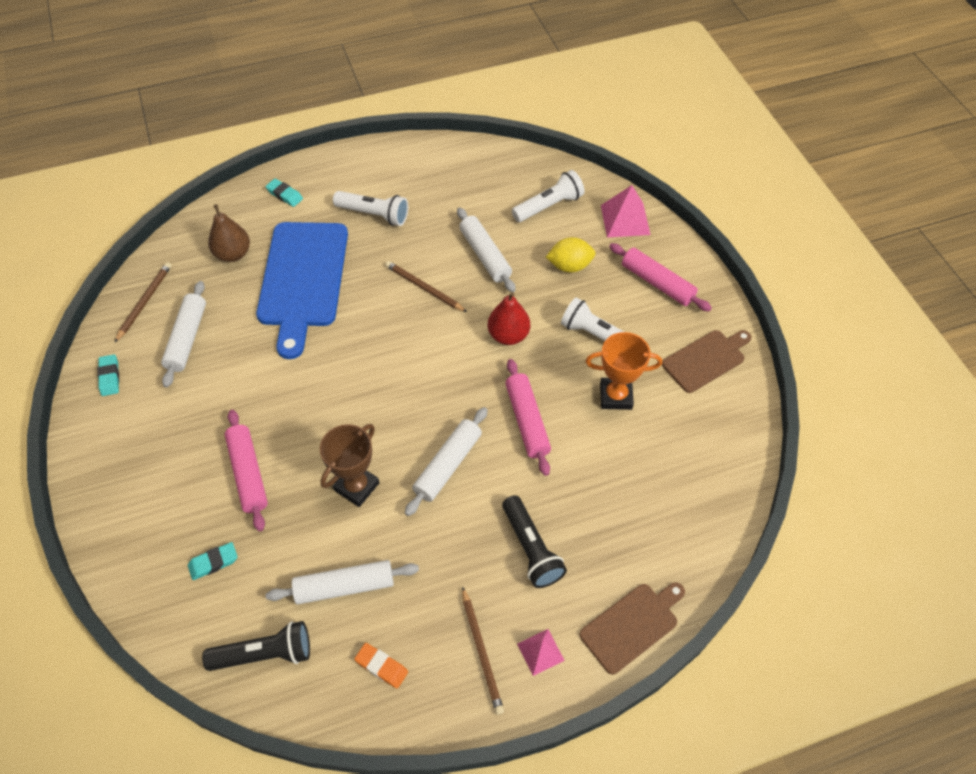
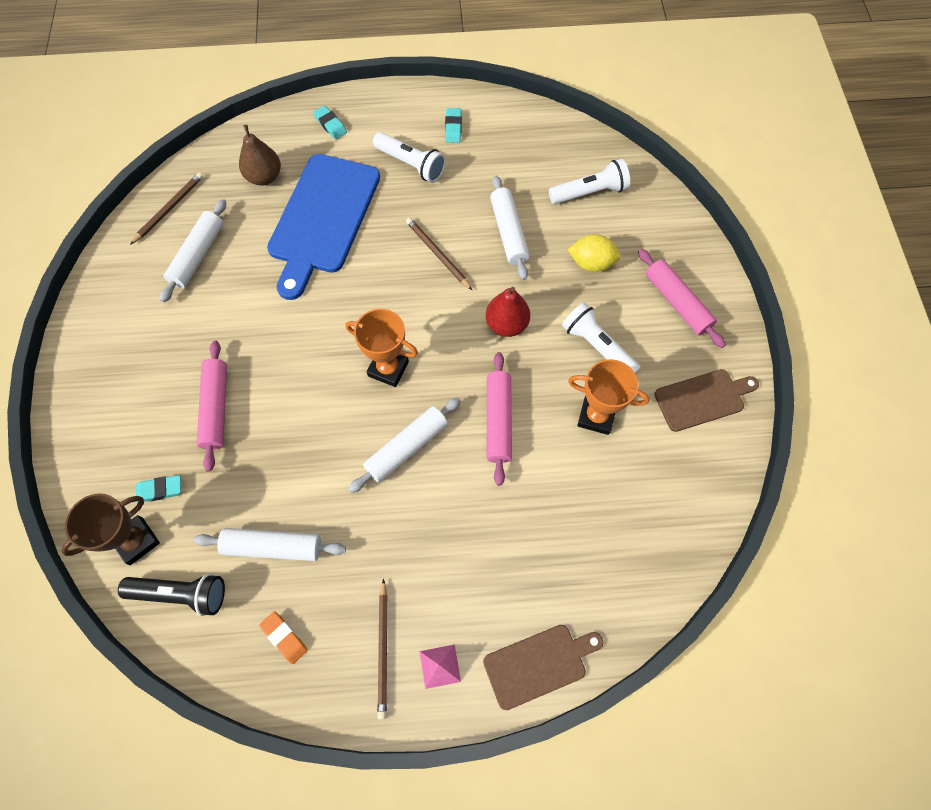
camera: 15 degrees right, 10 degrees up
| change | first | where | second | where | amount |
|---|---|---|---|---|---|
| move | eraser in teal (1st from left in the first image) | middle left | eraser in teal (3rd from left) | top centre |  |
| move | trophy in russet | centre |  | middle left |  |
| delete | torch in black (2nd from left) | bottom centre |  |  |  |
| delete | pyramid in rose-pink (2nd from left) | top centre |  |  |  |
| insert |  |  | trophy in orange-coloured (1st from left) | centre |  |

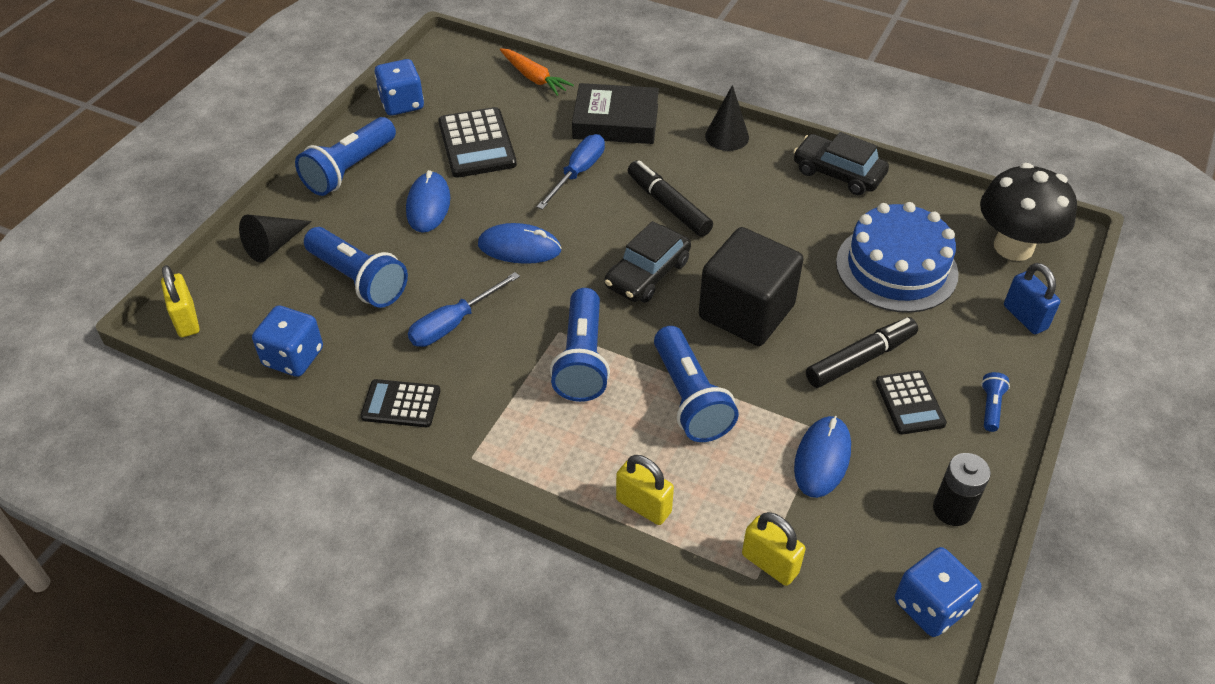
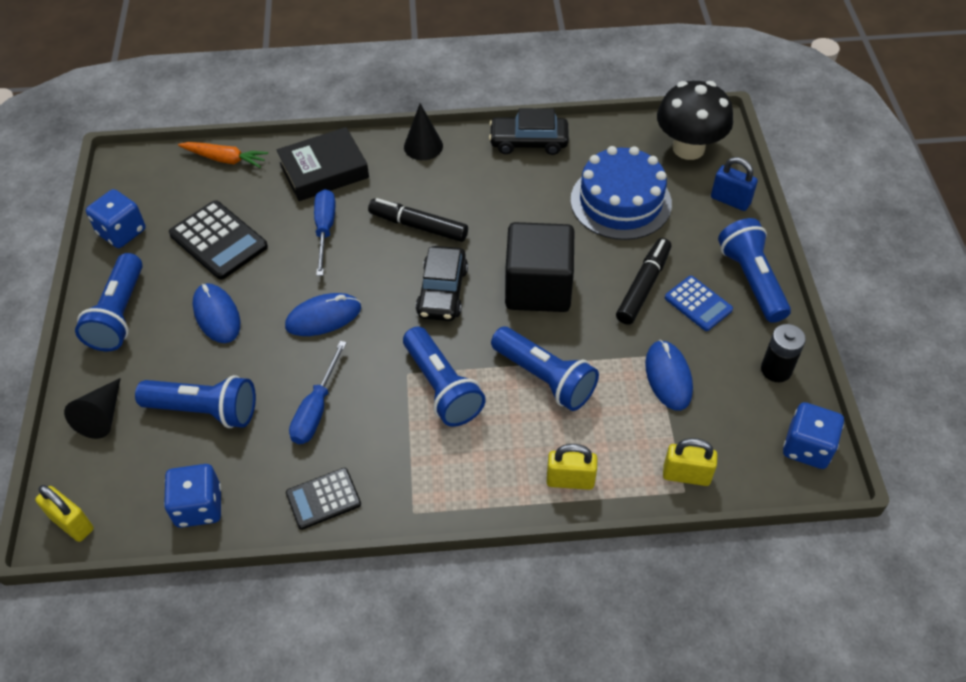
camera: 30 degrees left, 5 degrees up
| change | first | where | second | where | amount |
|---|---|---|---|---|---|
| recolor | adding machine in black (3rd from left) | middle right | adding machine in royal blue | middle right |  |
| resize | torch in royal blue (5th from left) | middle right |  | middle right | x2.19 |

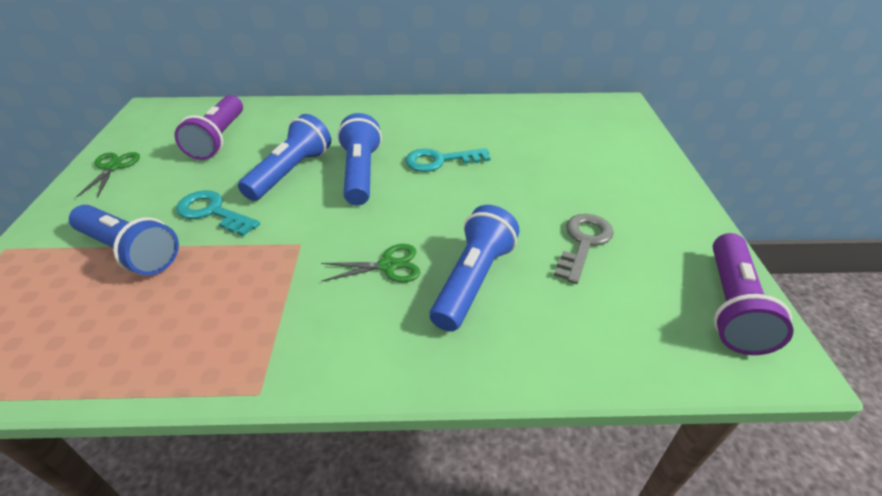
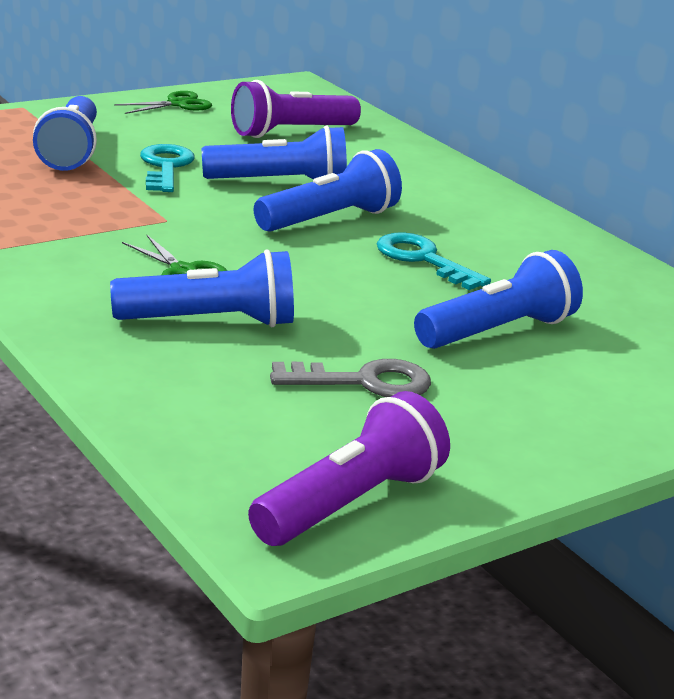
camera: 55 degrees right, 15 degrees down
| change | first | where | second | where | amount |
|---|---|---|---|---|---|
| rotate | torch in purple (2nd from left) | middle right |  | bottom centre | 150 degrees clockwise |
| insert |  |  | torch in royal blue (5th from left) | middle right |  |

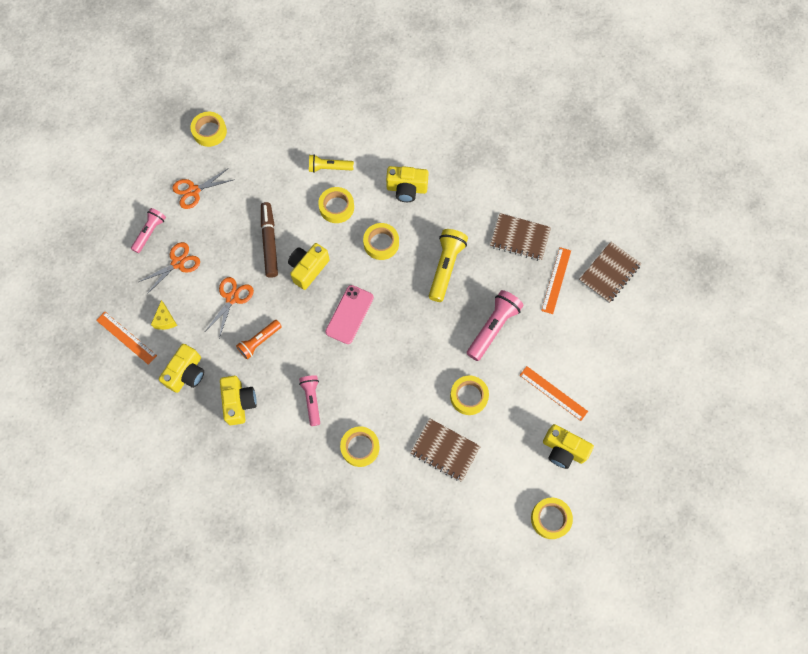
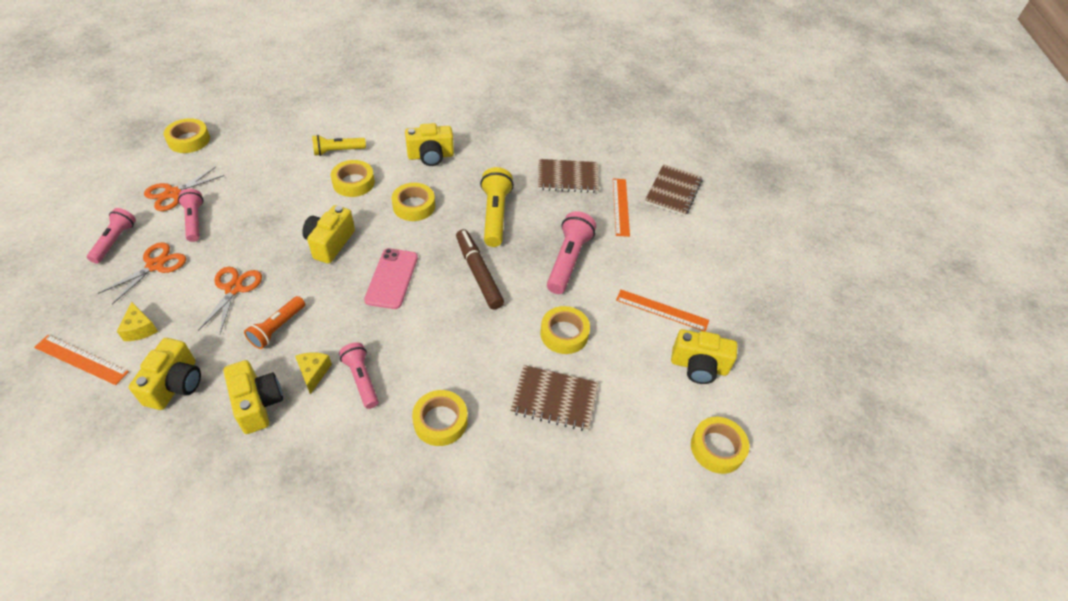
camera: 20 degrees left, 20 degrees down
| change | first | where | second | where | amount |
|---|---|---|---|---|---|
| move | marker pen in russet | middle left |  | centre |  |
| insert |  |  | torch in rose-pink (2nd from left) | middle left |  |
| insert |  |  | cheese wedge in yellow (2nd from left) | middle left |  |

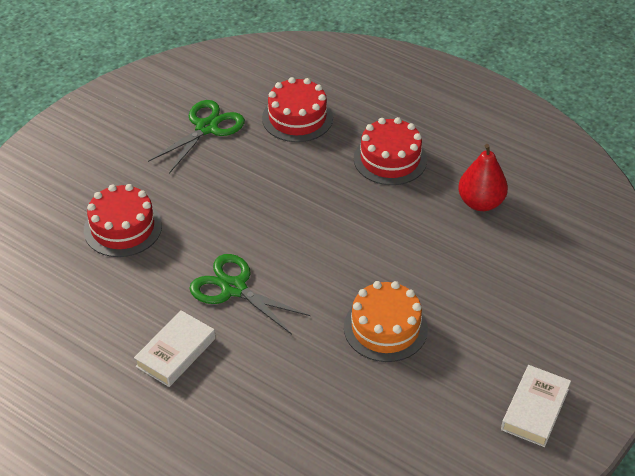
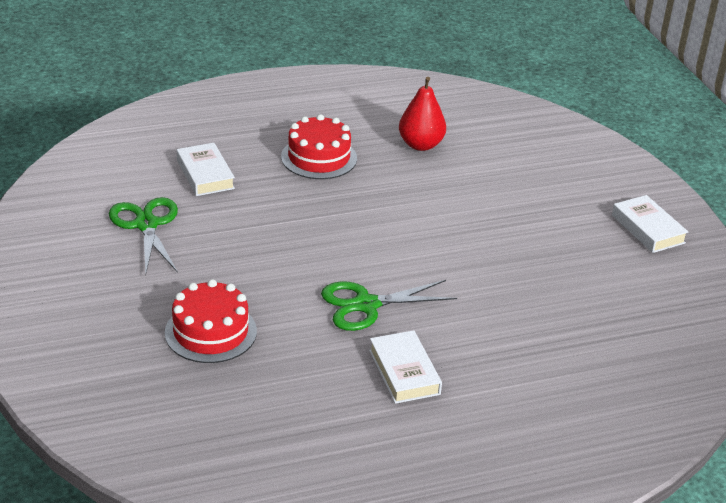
camera: 55 degrees left, 10 degrees down
| change | first | where | second | where | amount |
|---|---|---|---|---|---|
| replace | gateau in red (2nd from left) | top centre | book in pure white (1st from left) | middle left |  |
| delete | gateau in orange-coloured | bottom centre |  |  |  |

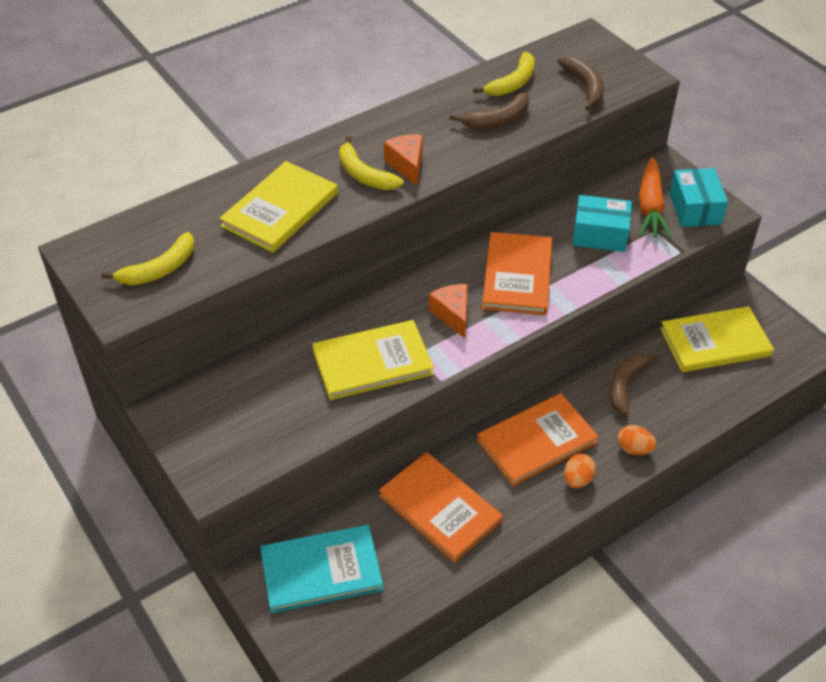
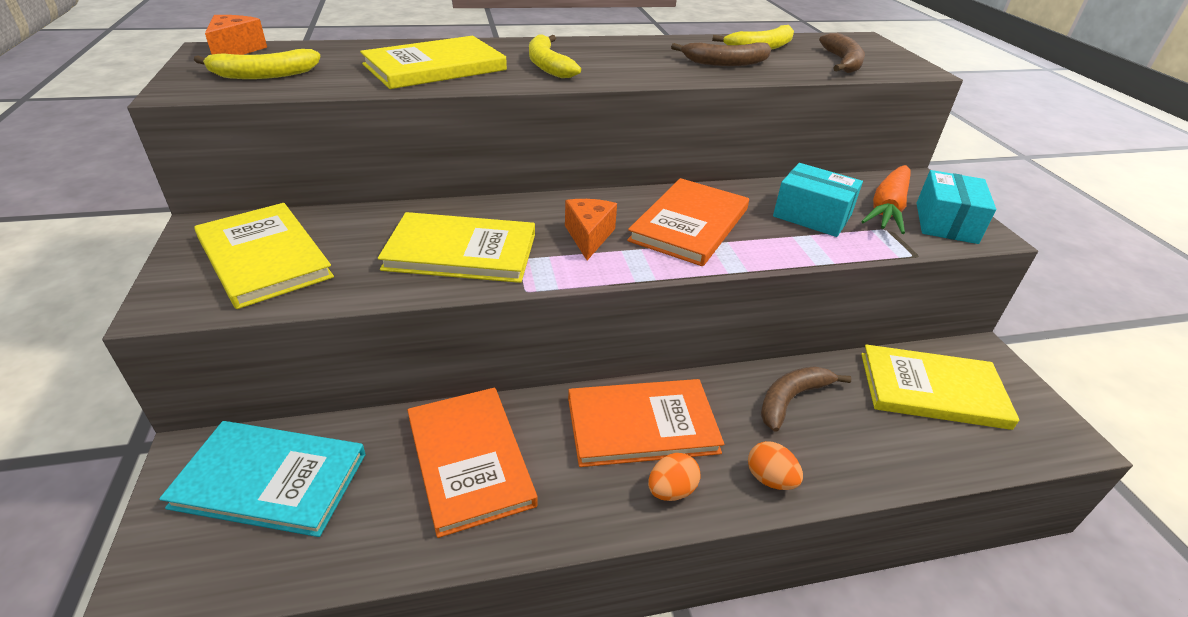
camera: 20 degrees right, 10 degrees down
| change | first | where | second | where | amount |
|---|---|---|---|---|---|
| move | cheese wedge in orange-coloured (1st from left) | top centre |  | top left |  |
| insert |  |  | book in yellow (1st from left) | middle left |  |

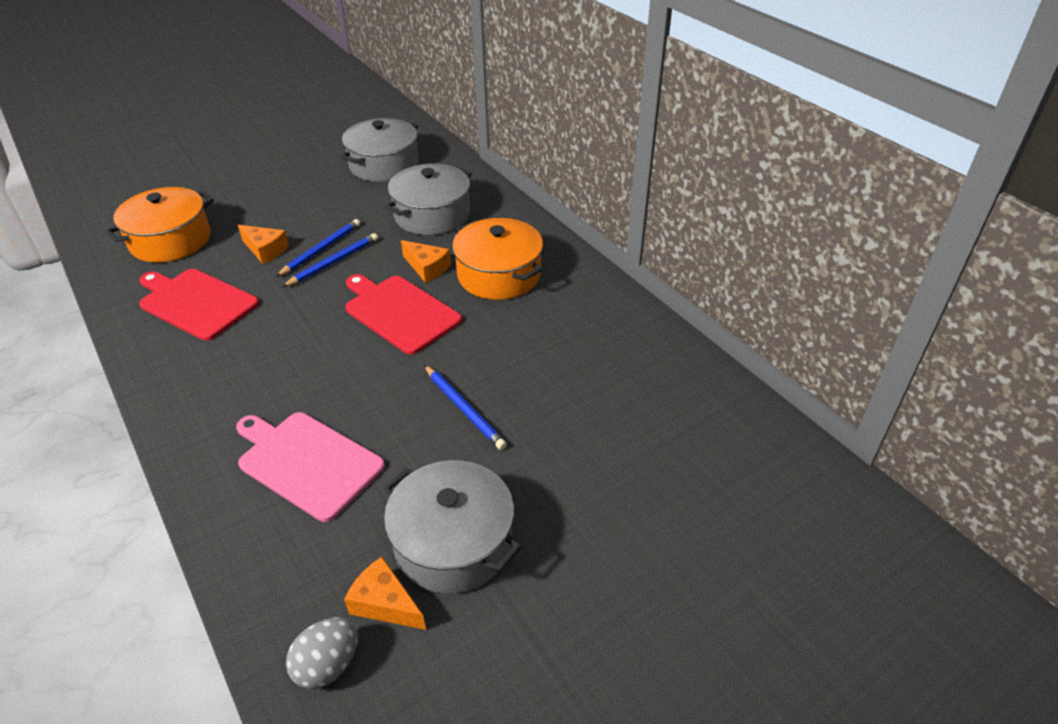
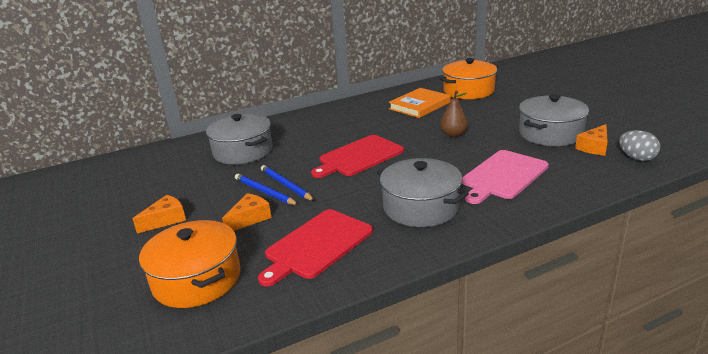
camera: 80 degrees left, 15 degrees down
| change | first | where | second | where | amount |
|---|---|---|---|---|---|
| move | cooking pot in gray (1st from left in the first image) | top centre | cooking pot in gray (2nd from left) | centre |  |
| move | cheese wedge in orange-coloured (3rd from left in the first image) | centre | cheese wedge in orange-coloured (1st from left) | middle left |  |
| replace | wooden pencil in royal blue (3rd from left) | centre | toy pear in russet | top centre |  |
| move | cooking pot in orange-coloured (2nd from left) | centre |  | top centre |  |
| insert |  |  | book in orange-coloured | top centre |  |

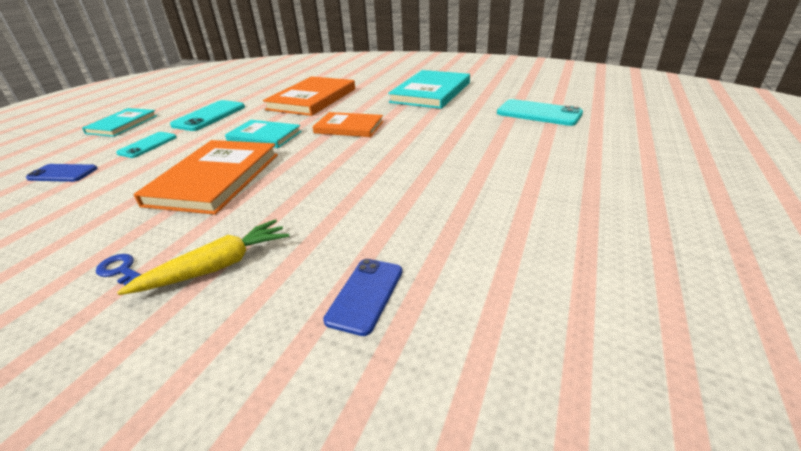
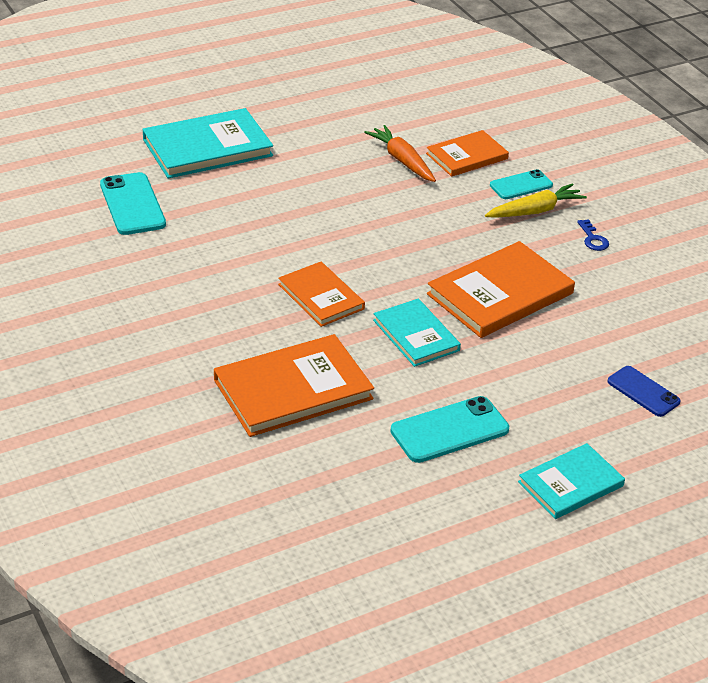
camera: 145 degrees left, 5 degrees up
| change | first | where | second | where | amount |
|---|---|---|---|---|---|
| move | smartphone in teal (1st from left in the first image) | top left | smartphone in teal (3rd from left) | top right |  |
| rotate | carrot in yellow | middle left |  | top right | 150 degrees clockwise |
| replace | smartphone in royal blue (2nd from left) | centre | book in orange-coloured (3rd from left) | top centre |  |
| move | book in teal (3rd from left in the first image) | top centre | book in teal (1st from left) | top left |  |
| insert |  |  | carrot in orange-coloured | top centre |  |

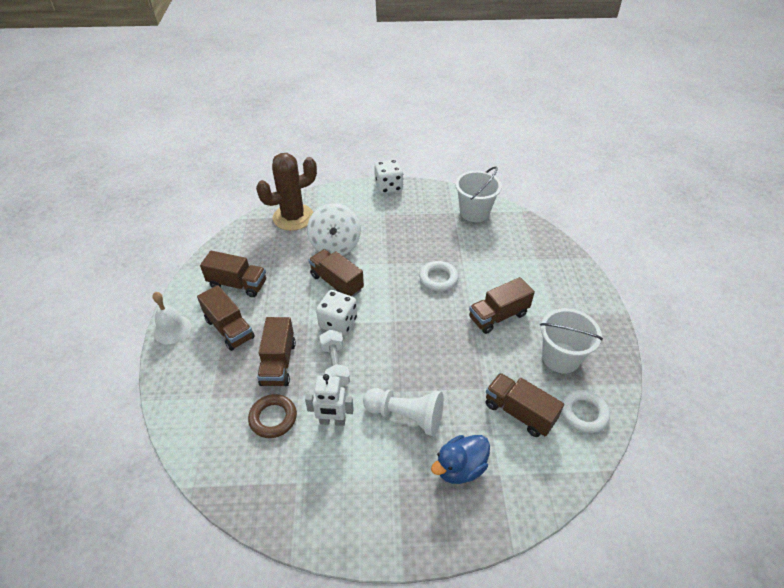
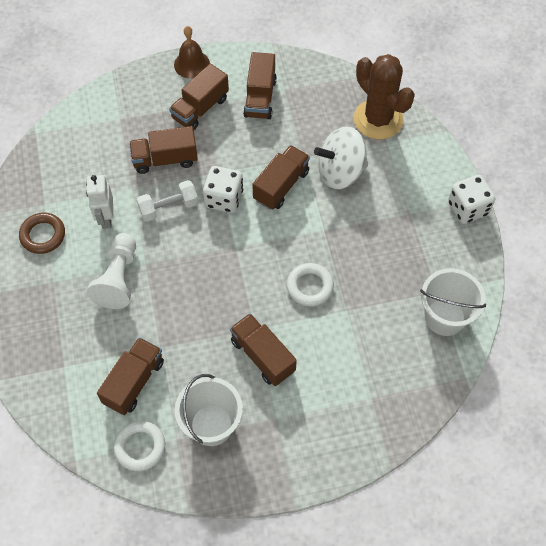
camera: 80 degrees right, 15 degrees up
| change | first | where | second | where | amount |
|---|---|---|---|---|---|
| recolor | bell in pure white | middle left | bell in russet | top centre |  |
| move | ring in russet | bottom centre |  | middle left |  |
| delete | duck in royal blue | bottom centre |  |  |  |

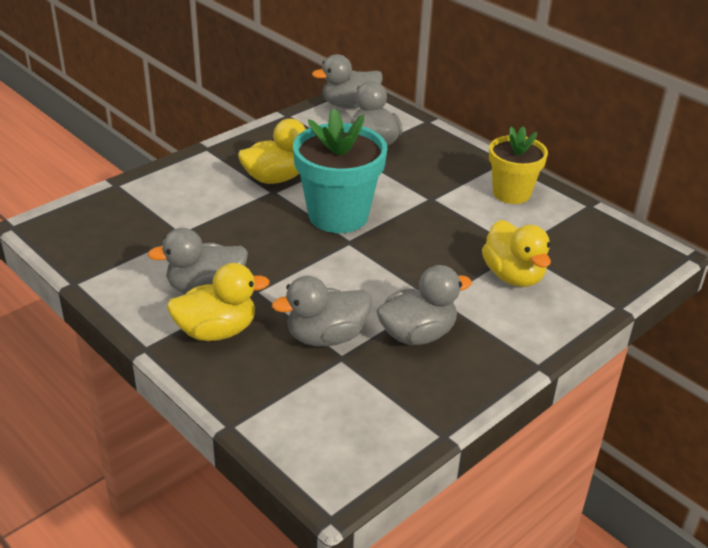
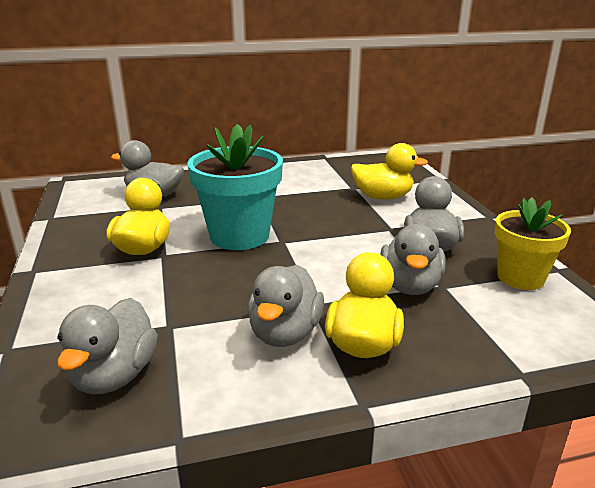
camera: 60 degrees left, 10 degrees down
| change | first | where | second | where | amount |
|---|---|---|---|---|---|
| move | duck in gray (3rd from left in the first image) | top centre | duck in gray (1st from left) | bottom left |  |
| move | plant pot in yellow | top right |  | middle right |  |

